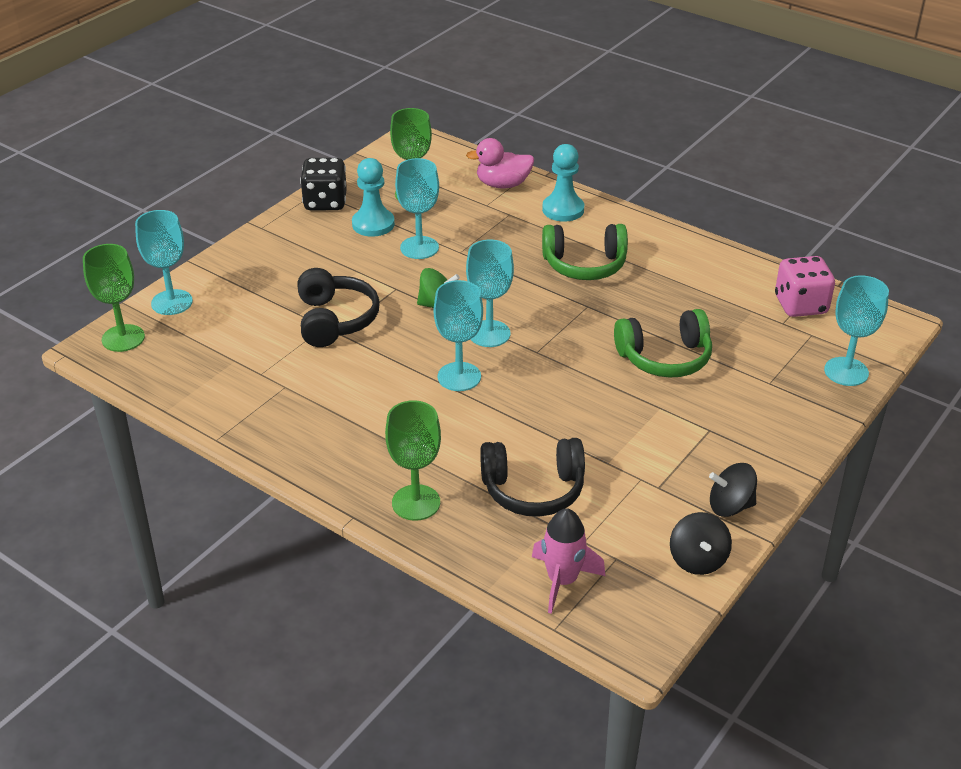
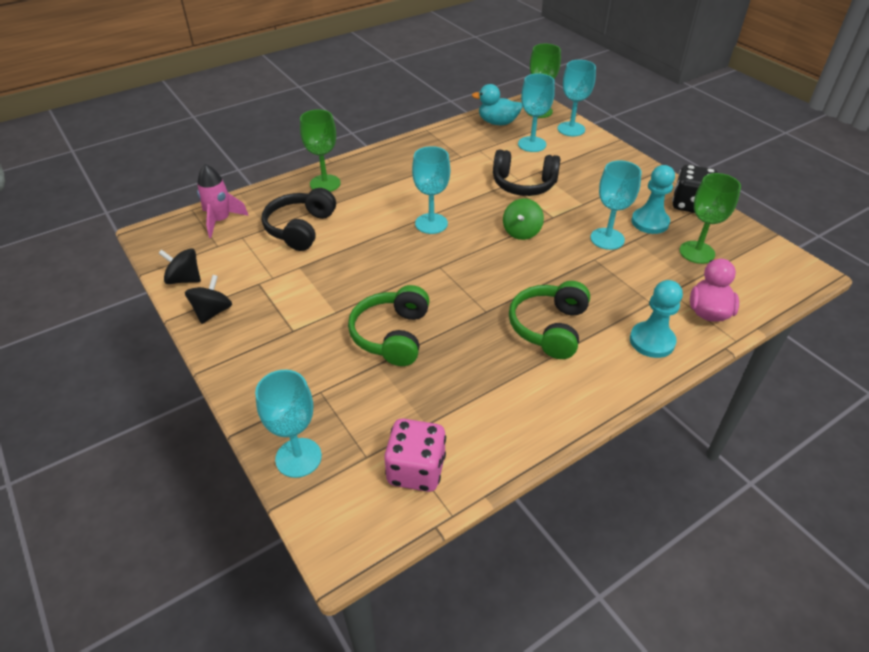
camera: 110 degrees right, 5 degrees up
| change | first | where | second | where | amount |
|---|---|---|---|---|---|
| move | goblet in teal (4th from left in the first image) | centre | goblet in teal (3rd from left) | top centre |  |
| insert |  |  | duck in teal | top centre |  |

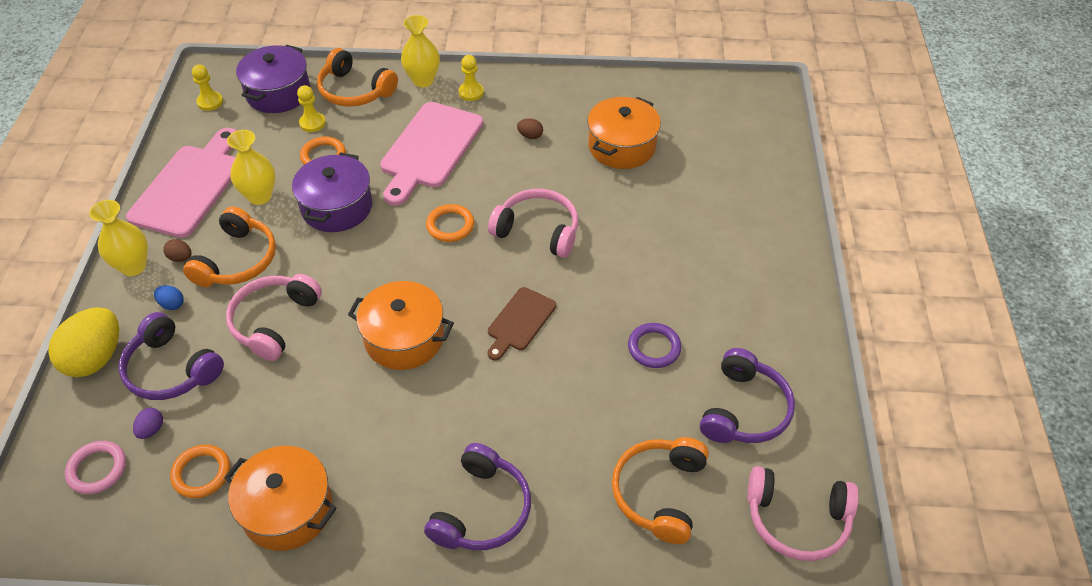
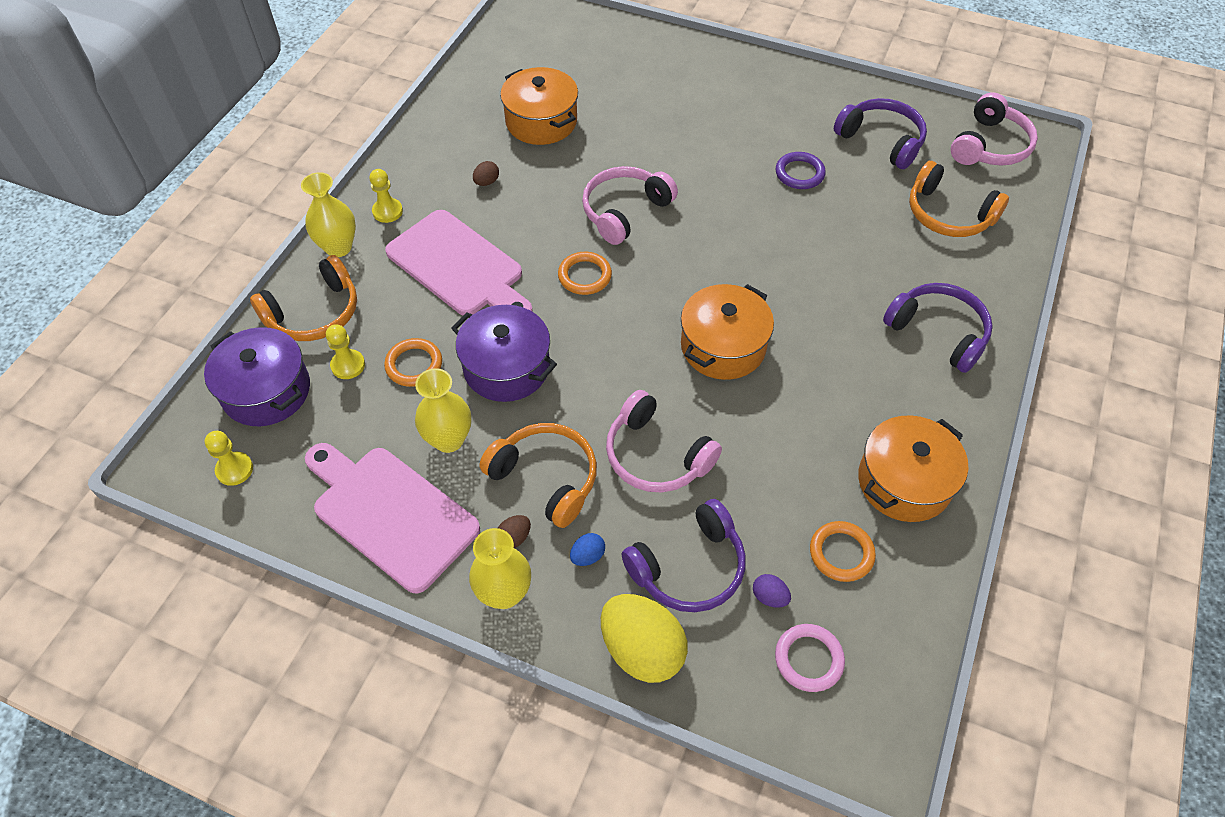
camera: 70 degrees left, 5 degrees up
| change | first | where | second | where | amount |
|---|---|---|---|---|---|
| delete | cutting board in russet | centre |  |  |  |

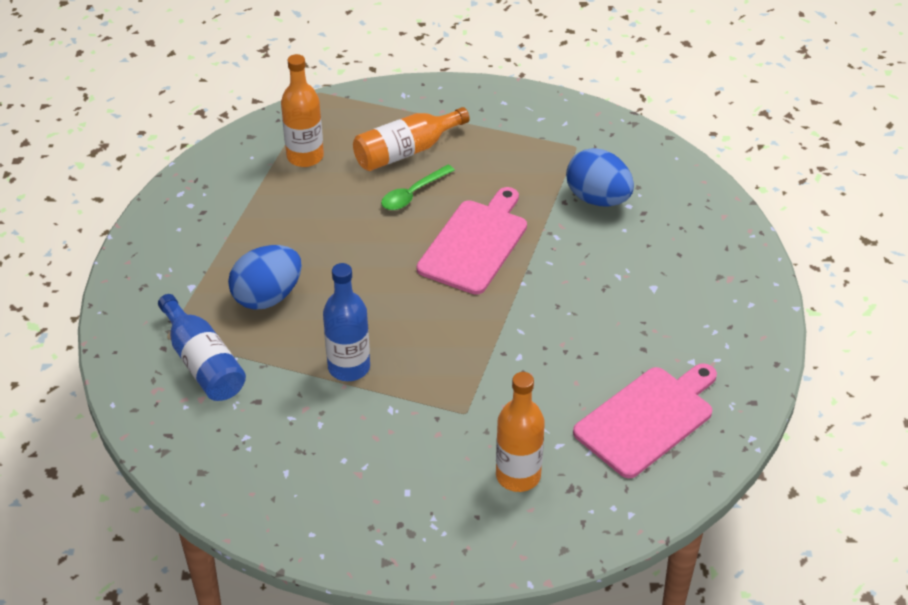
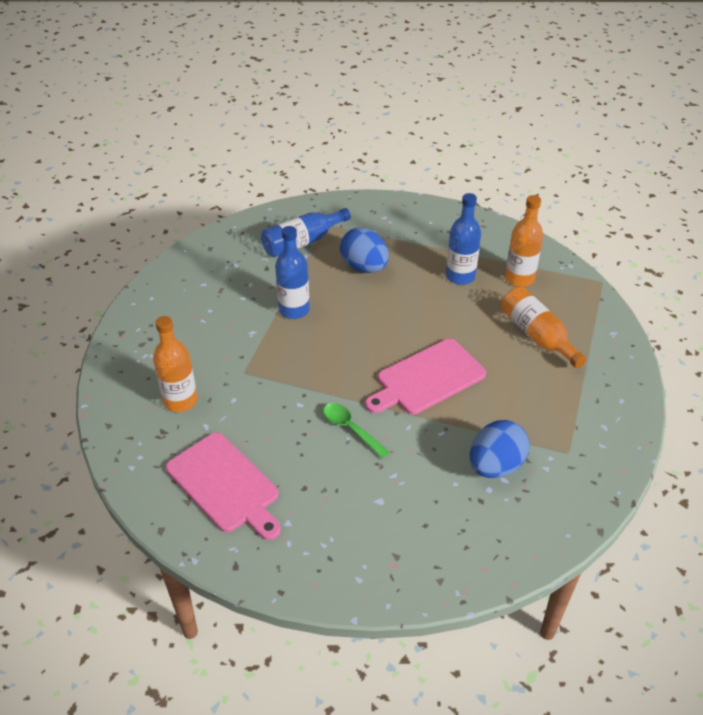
camera: 90 degrees right, 0 degrees up
| change | first | where | second | where | amount |
|---|---|---|---|---|---|
| move | spoon in leaf-green | top centre |  | centre |  |
| rotate | cutting board in rose-pink (1st from left in the first image) | centre | cutting board in rose-pink (2nd from left) | centre | 120 degrees clockwise |
| insert |  |  | drink bottle in royal blue (3rd from left) | centre |  |

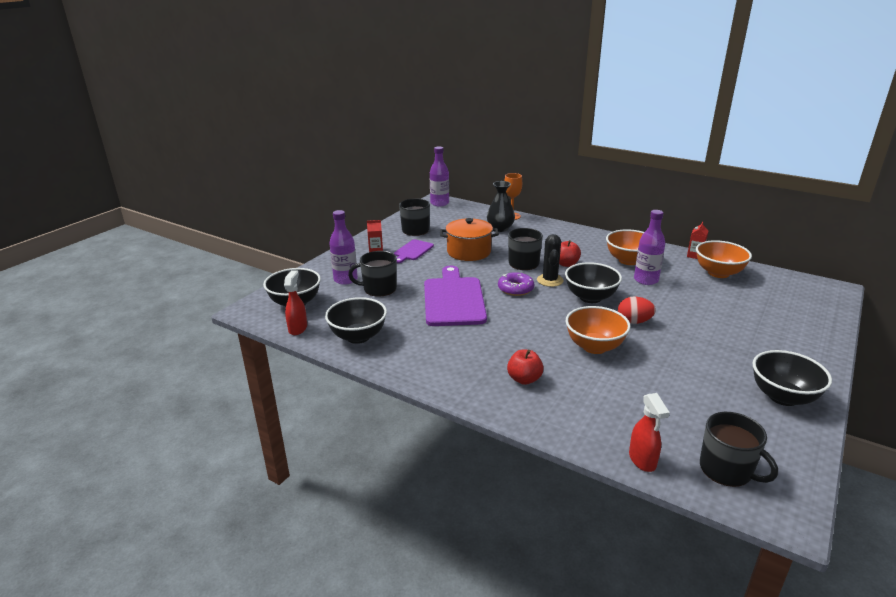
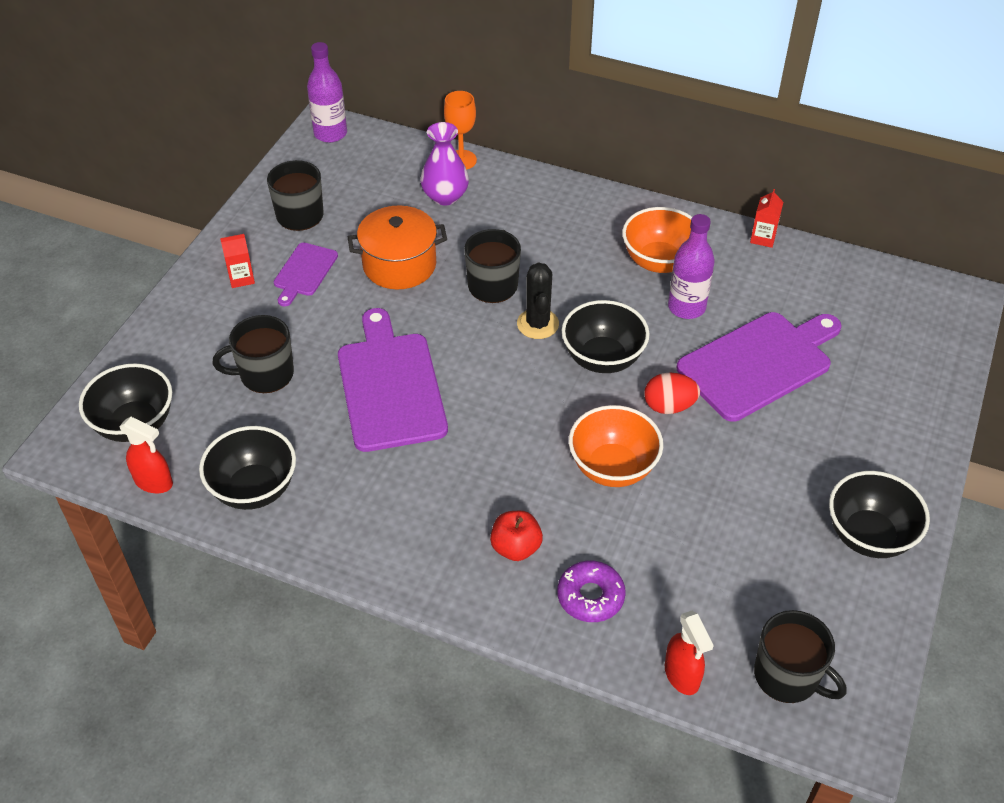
camera: 10 degrees left, 20 degrees up
| change | first | where | second | where | amount |
|---|---|---|---|---|---|
| rotate | spray cleaner in red (1st from left) | middle left |  | middle left | 120 degrees clockwise |
| delete | drink bottle in purple (1st from left) | centre |  |  |  |
| recolor | flower vase in black | centre | flower vase in purple | top centre |  |
| move | glazed donut in purple | centre |  | bottom centre |  |
| delete | apple in red (2nd from left) | centre |  |  |  |
| delete | deep dish in orange-coloured (3rd from left) | middle right |  |  |  |
| insert |  |  | cutting board in purple (3rd from left) | middle right |  |

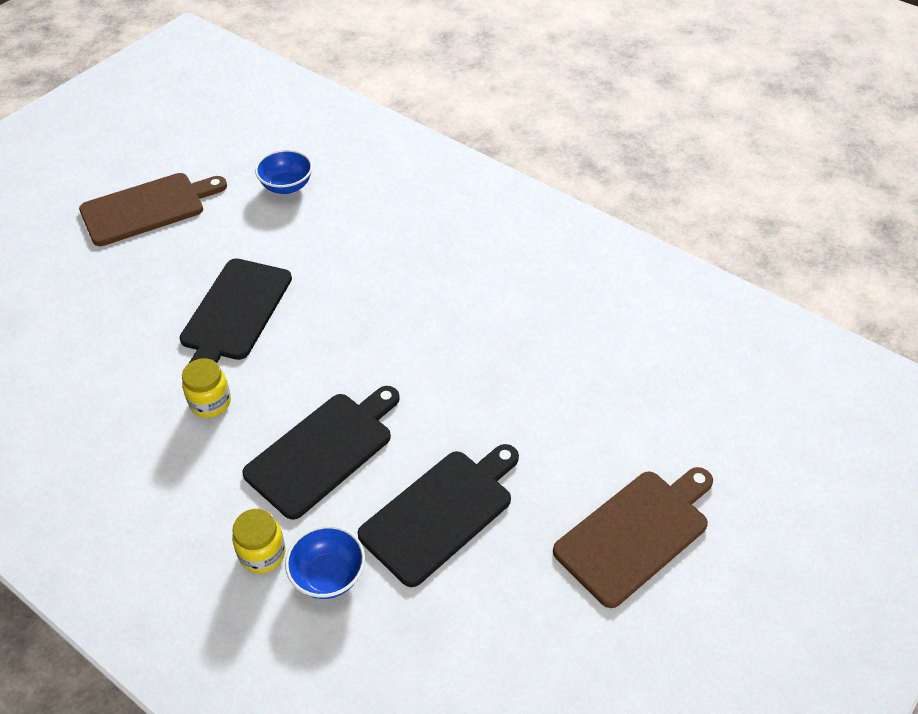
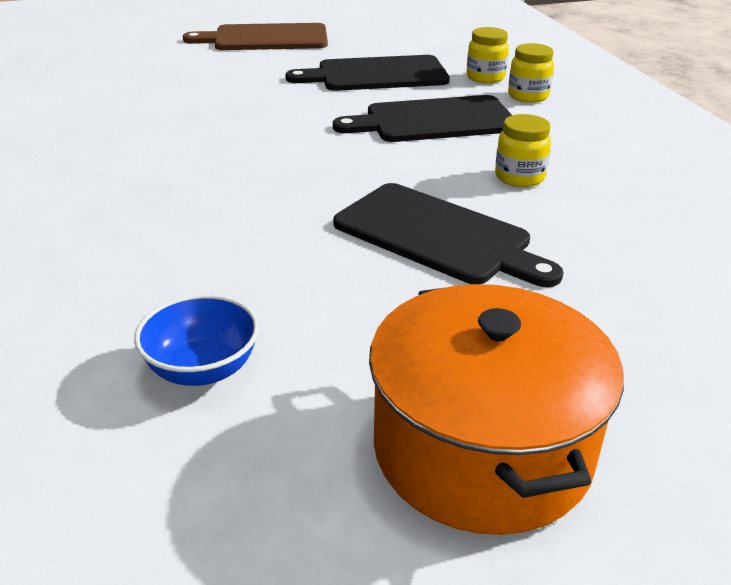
camera: 145 degrees left, 15 degrees down
| change | first | where | second | where | amount |
|---|---|---|---|---|---|
| replace | cutting board in russet (1st from left) | top left | cooking pot in orange-coloured | bottom right |  |
| rotate | cutting board in black (1st from left in the first image) | middle left | cutting board in black (3rd from left) | centre | 75 degrees clockwise |
| replace | deep dish in royal blue (2nd from left) | bottom centre | jar in yellow (1st from left) | top centre |  |

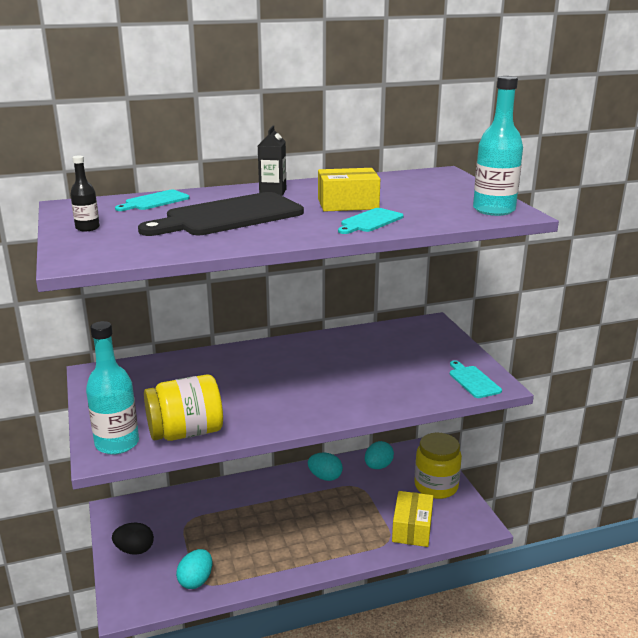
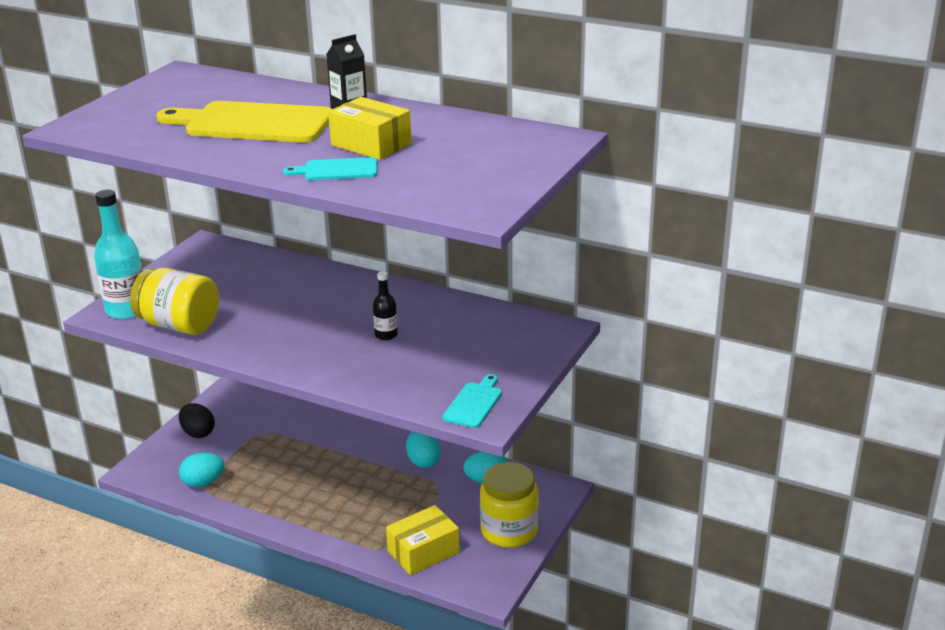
camera: 45 degrees right, 5 degrees up
| change | first | where | second | where | amount |
|---|---|---|---|---|---|
| move | drink bottle in black | top left |  | centre |  |
| delete | cutting board in teal (1st from left) | top left |  |  |  |
| recolor | cutting board in black | centre | cutting board in yellow | top left |  |
| delete | drink bottle in teal (2nd from left) | top right |  |  |  |

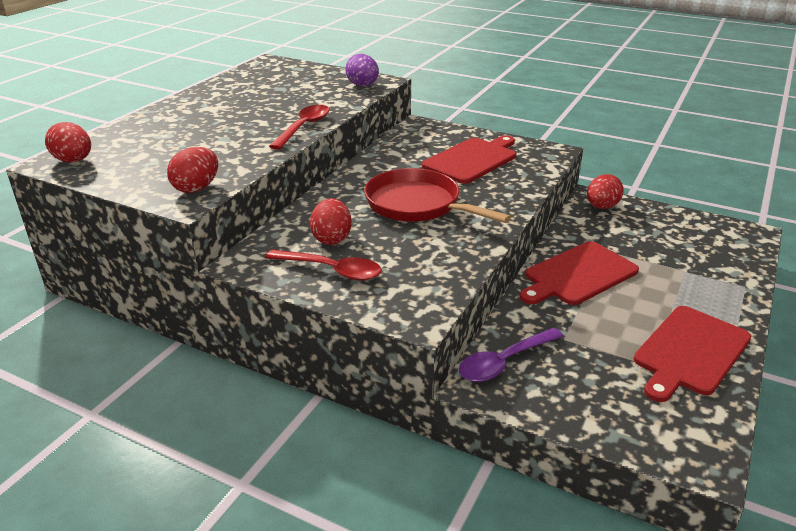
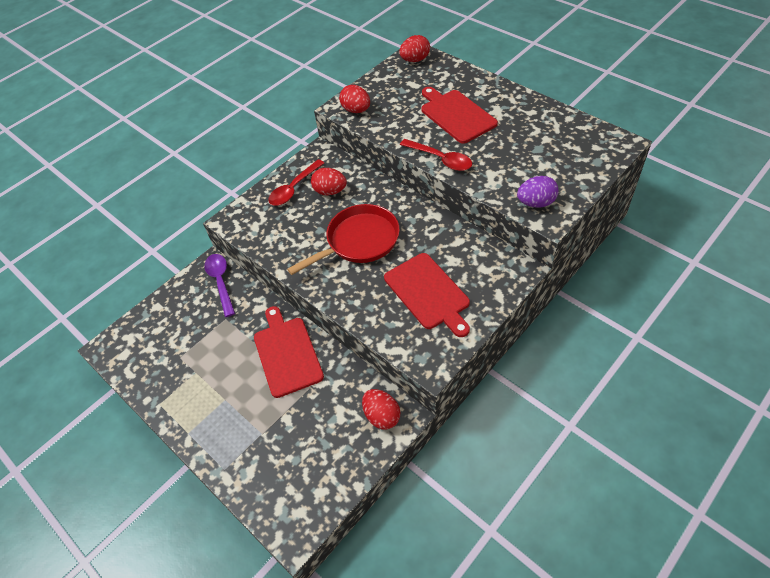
camera: 110 degrees right, 20 degrees up
| change | first | where | second | where | amount |
|---|---|---|---|---|---|
| move | cutting board in red (3rd from left) | bottom right |  | top centre |  |

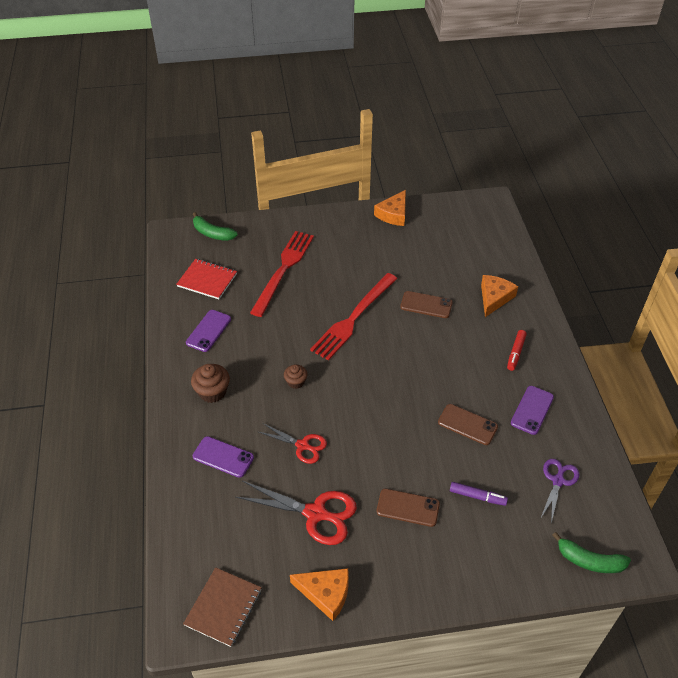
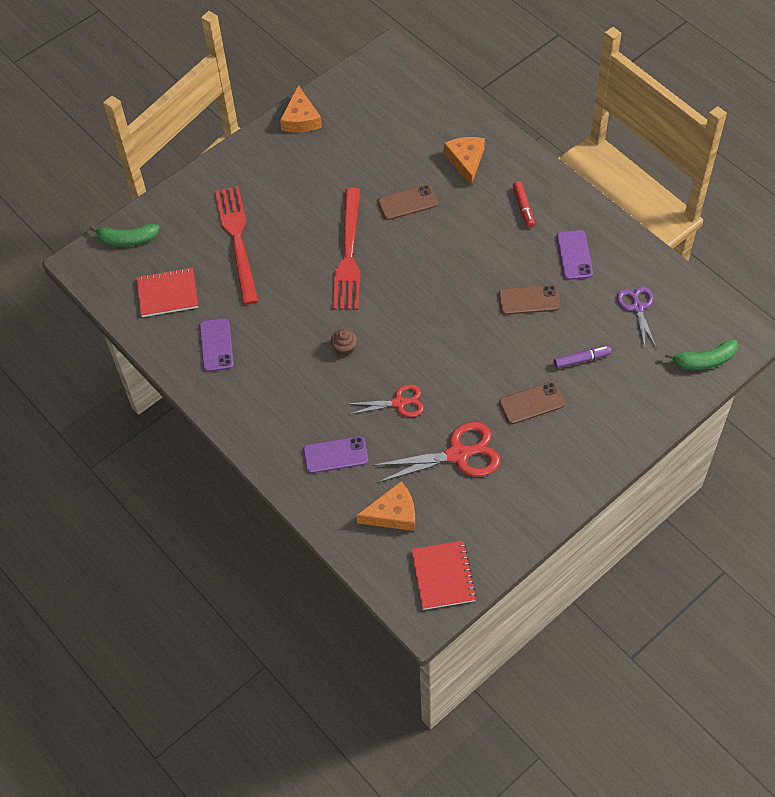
camera: 30 degrees left, 10 degrees up
| change | first | where | second | where | amount |
|---|---|---|---|---|---|
| recolor | notebook in russet | bottom left | notebook in red (2nd from left) | bottom centre |  |
| delete | fairy cake in russet (1st from left) | middle left |  |  |  |
| move | cheese wedge in orange-coloured (1st from left in the first image) | bottom centre | cheese wedge in orange-coloured (2nd from left) | centre |  |

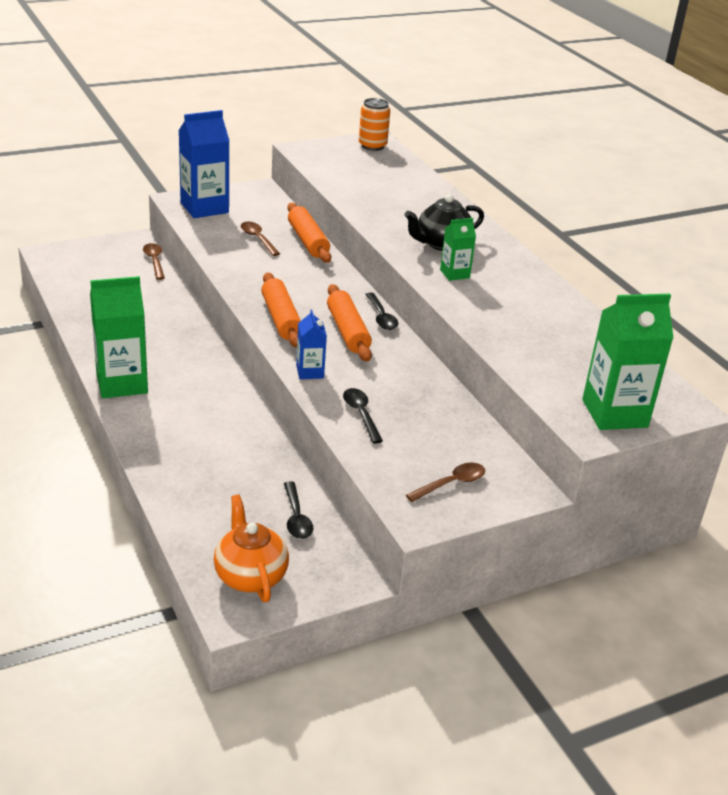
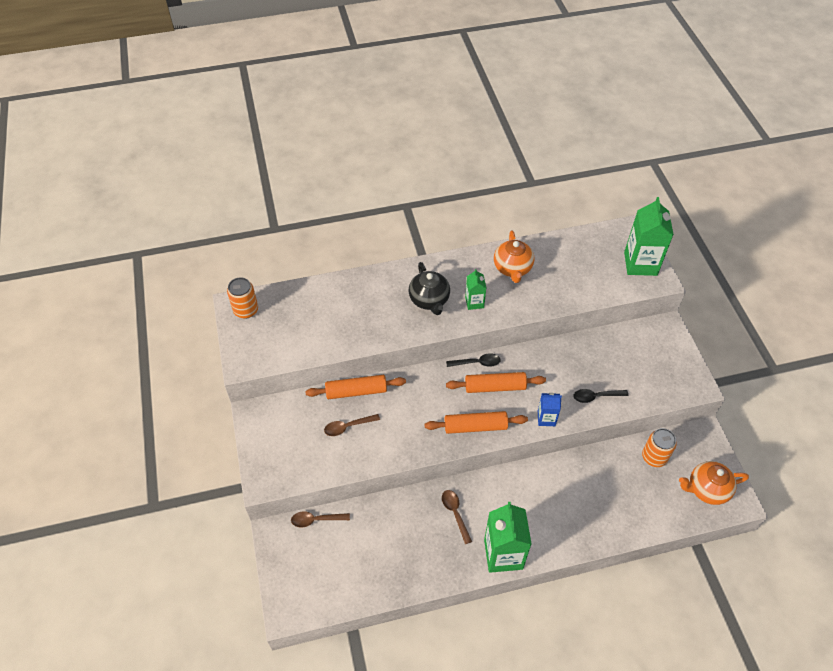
camera: 75 degrees left, 20 degrees up
| change | first | where | second | where | amount |
|---|---|---|---|---|---|
| delete | milk carton in royal blue (1st from left) | top left |  |  |  |
| replace | spoon in black (1st from left) | centre | can in orange-coloured (2nd from left) | middle right |  |
| move | spoon in russet (3rd from left) | centre |  | bottom centre |  |
| insert |  |  | tea pot in orange-coloured (1st from left) | centre |  |

